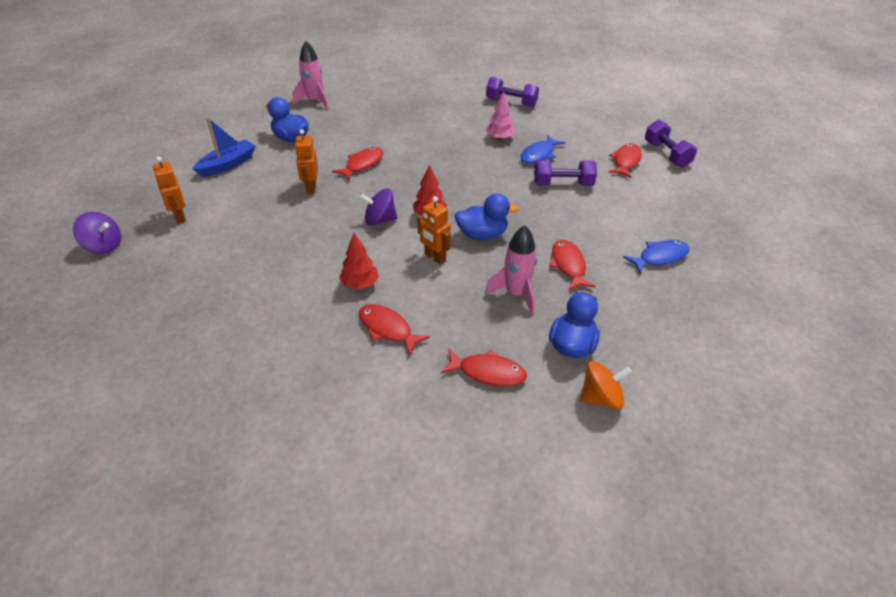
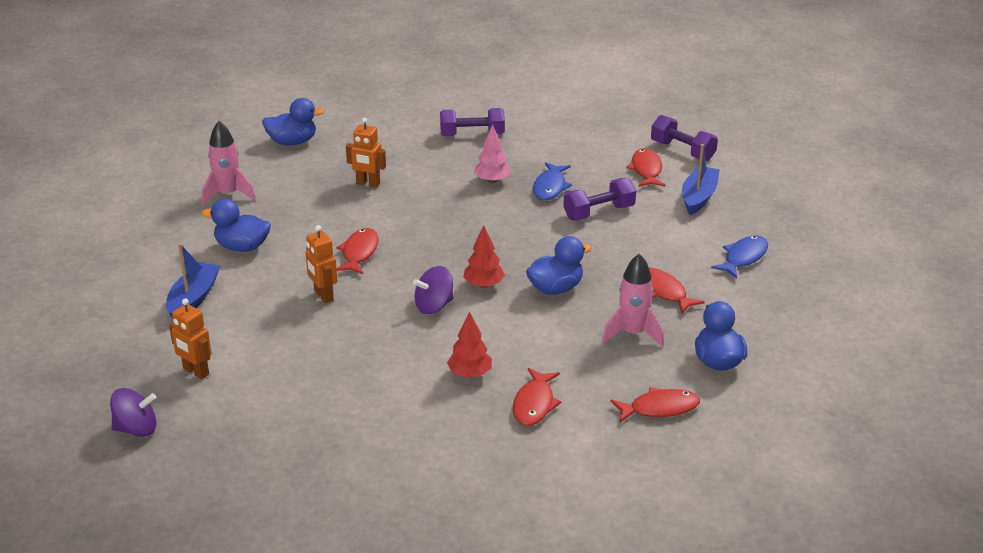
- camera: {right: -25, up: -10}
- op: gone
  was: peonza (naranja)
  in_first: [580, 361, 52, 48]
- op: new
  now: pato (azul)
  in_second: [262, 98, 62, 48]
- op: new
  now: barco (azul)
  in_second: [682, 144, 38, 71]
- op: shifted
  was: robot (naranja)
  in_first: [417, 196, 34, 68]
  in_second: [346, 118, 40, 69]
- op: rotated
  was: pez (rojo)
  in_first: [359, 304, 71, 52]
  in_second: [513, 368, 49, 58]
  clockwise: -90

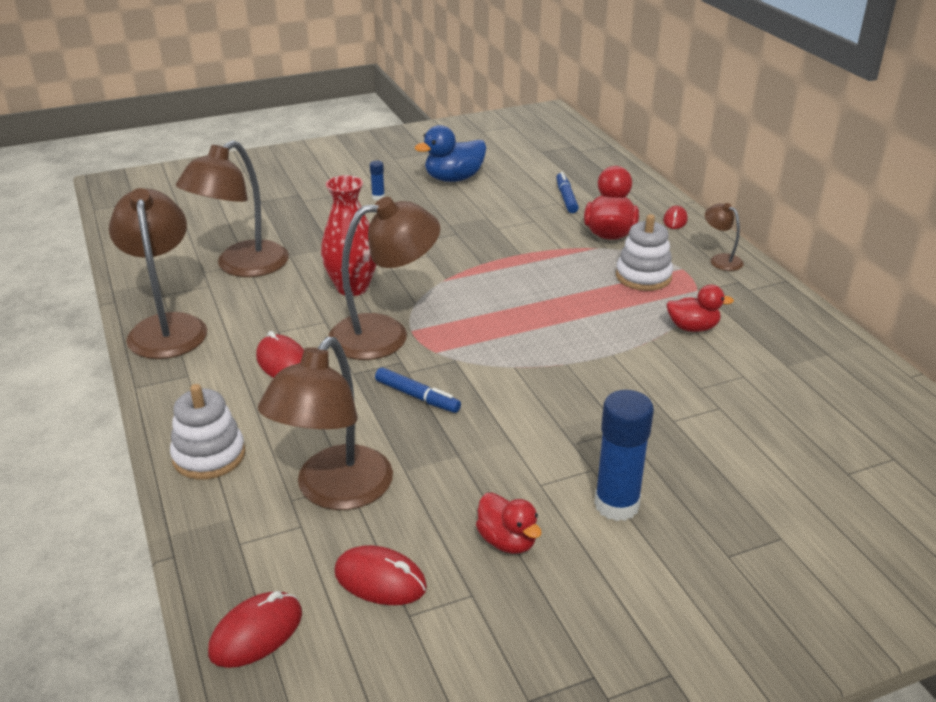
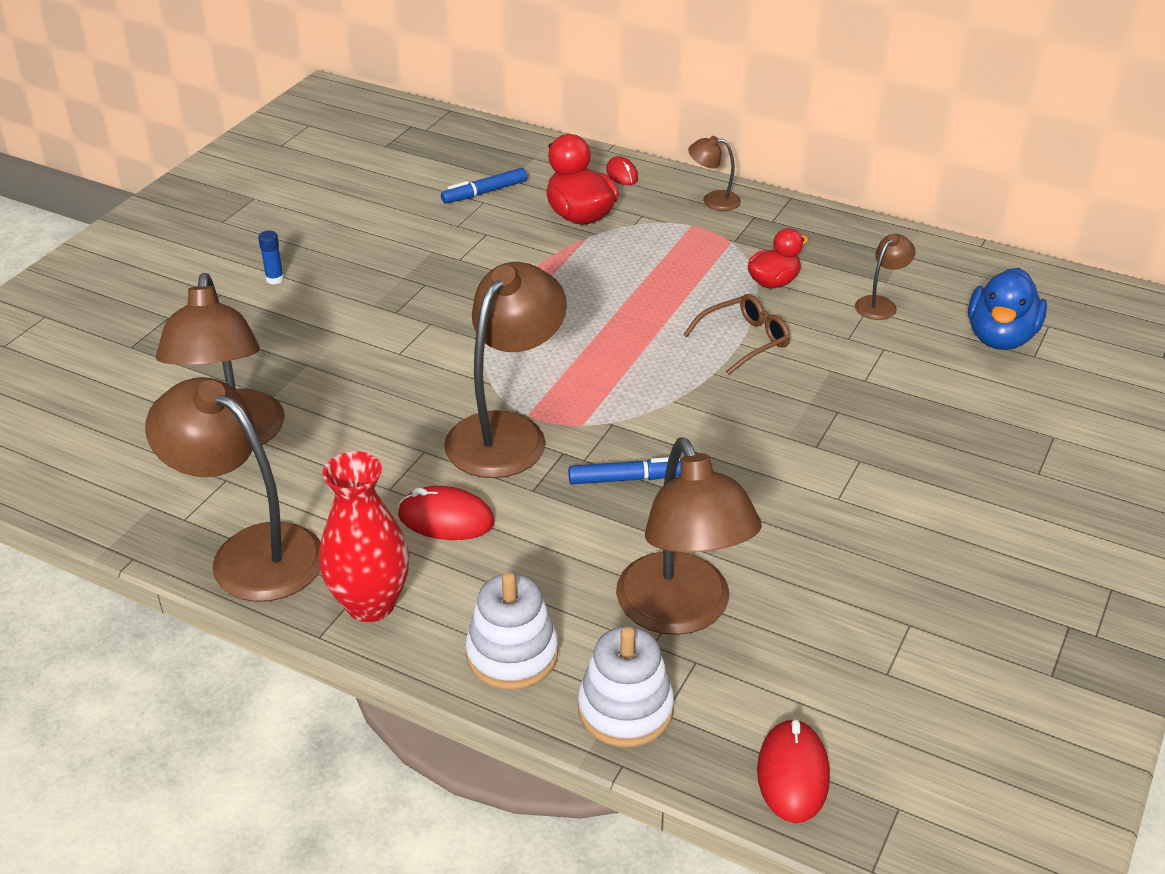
- camera: {right: -40, up: 5}
- op: gone
  was: ratón (rojo)
  in_first: [334, 545, 93, 60]
- op: gone
  was: pato (rojo)
  in_first: [476, 492, 66, 62]
- op: gone
  was: barra de pegamento (azul)
  in_first: [594, 390, 60, 131]
- op: new
  now: gafas (marrón)
  in_second: [683, 294, 107, 81]
- op: new
  now: lámpara (marrón)
  in_second: [855, 234, 60, 86]
- op: shifted
  was: florero (rojo)
  in_first: [321, 175, 55, 121]
  in_second: [319, 451, 91, 171]
- op: shifted
  was: pato (azul)
  in_first: [415, 125, 71, 57]
  in_second: [968, 268, 79, 82]
- op: shifted
  was: juguete apilable (blanco)
  in_first: [616, 214, 57, 77]
  in_second: [578, 627, 96, 120]
- op: rotated
  was: rotulador (azul)
  in_first: [556, 172, 23, 41]
  in_second: [441, 168, 86, 36]
  clockwise: -75

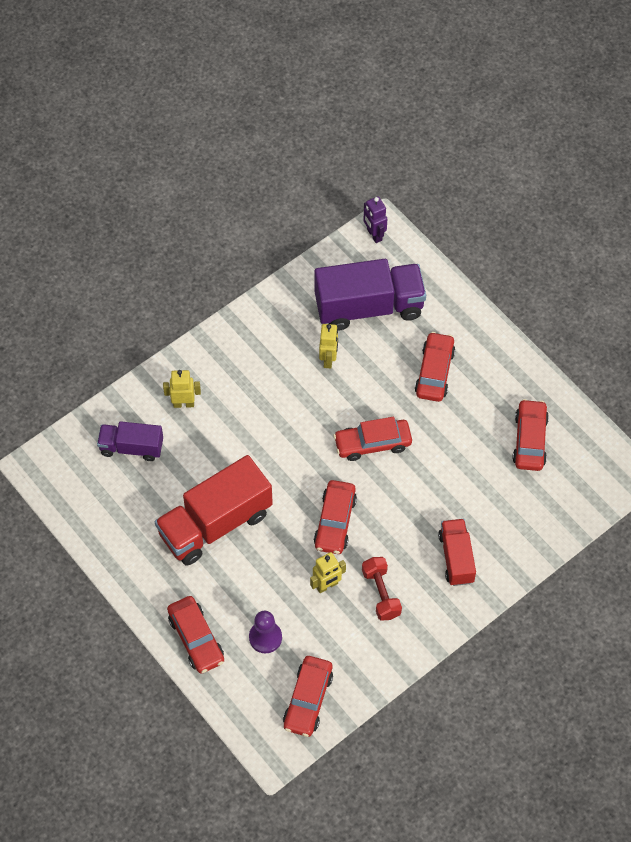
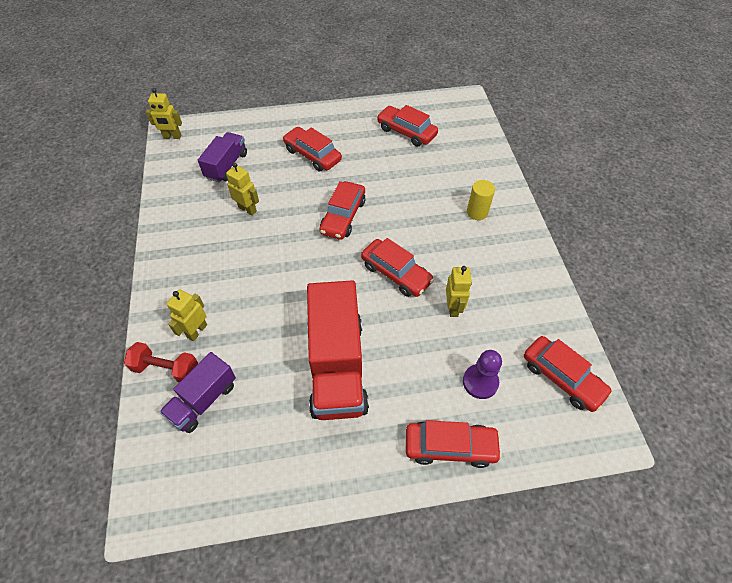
- camera: {right: -60, up: -5}
- op: shifted
  was: mancuerna (rojo)
  in_first: [362, 557, 40, 64]
  in_second: [124, 342, 74, 40]
- op: swapped
  was: camión (rojo)
  now: cilindro (amarillo)
  in_first: [438, 519, 38, 67]
  in_second: [467, 180, 28, 40]
- op: repainted
  was: robot (morado)
  now: robot (amarillo)
  in_first: [363, 196, 24, 47]
  in_second: [146, 88, 36, 51]
- op: scaled
  was: camión (morado)
  in_first: [314, 259, 112, 72]
  in_second: [198, 132, 49, 50]
  ratio: 0.57

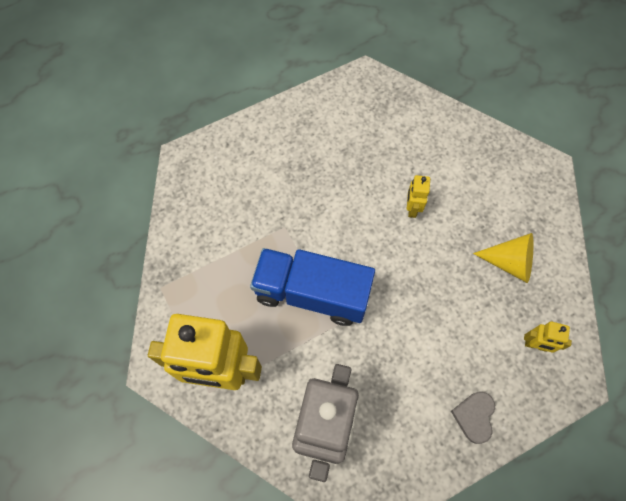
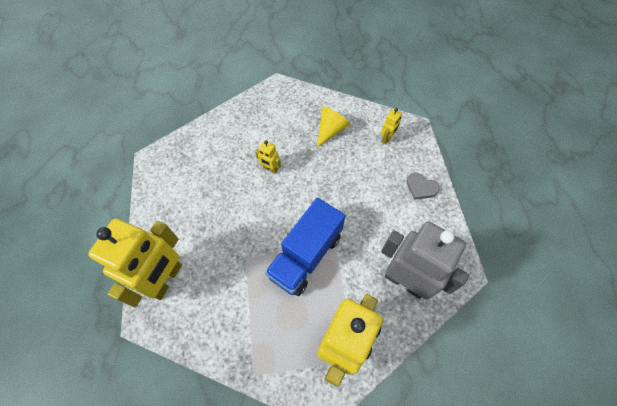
- camera: {right: -70, up: -5}
- op: new
  now: robot (amarillo)
  in_second: [88, 218, 94, 89]

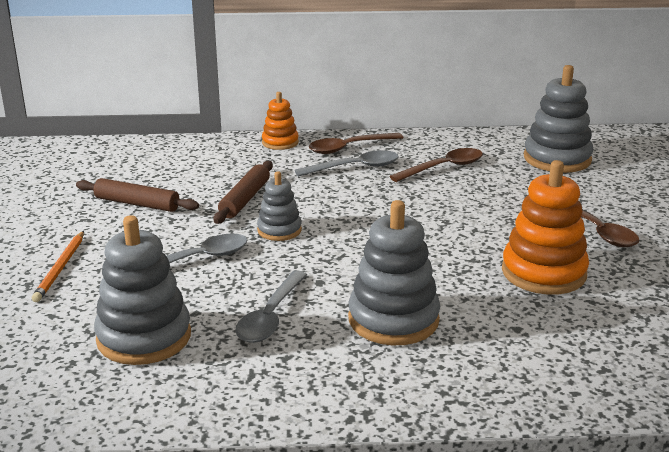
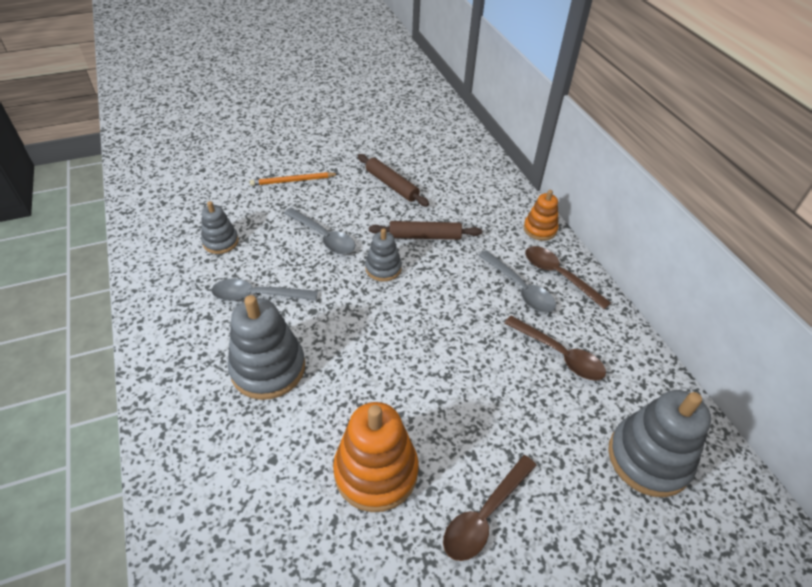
- camera: {right: 70, up: 20}
- op: rotated
  was: rodillo (marrón)
  in_first: [76, 178, 123, 34]
  in_second: [358, 154, 71, 52]
  clockwise: -45
- op: scaled
  was: juguete apilable (gris)
  in_first: [94, 215, 97, 150]
  in_second: [201, 201, 38, 53]
  ratio: 0.57

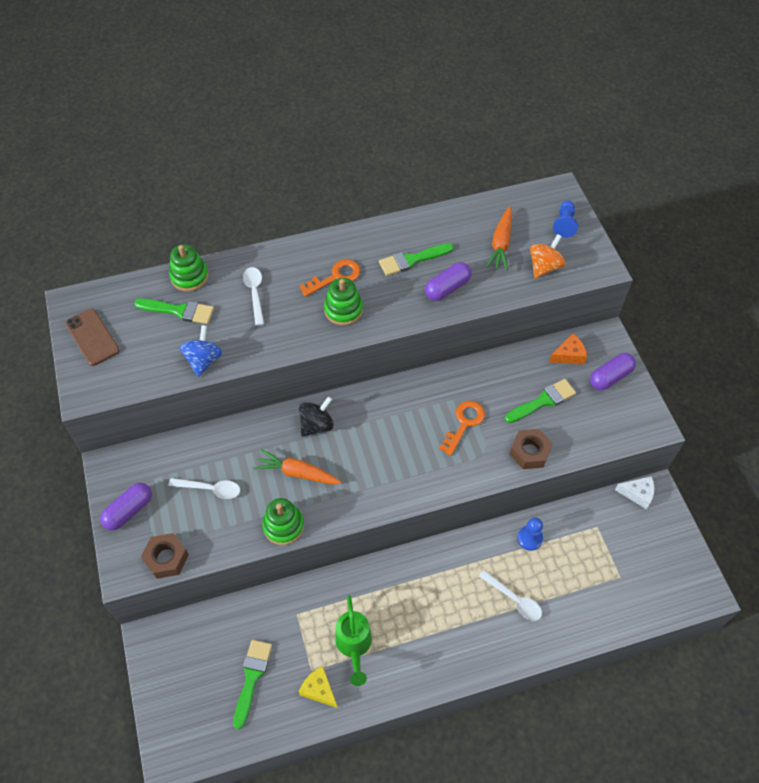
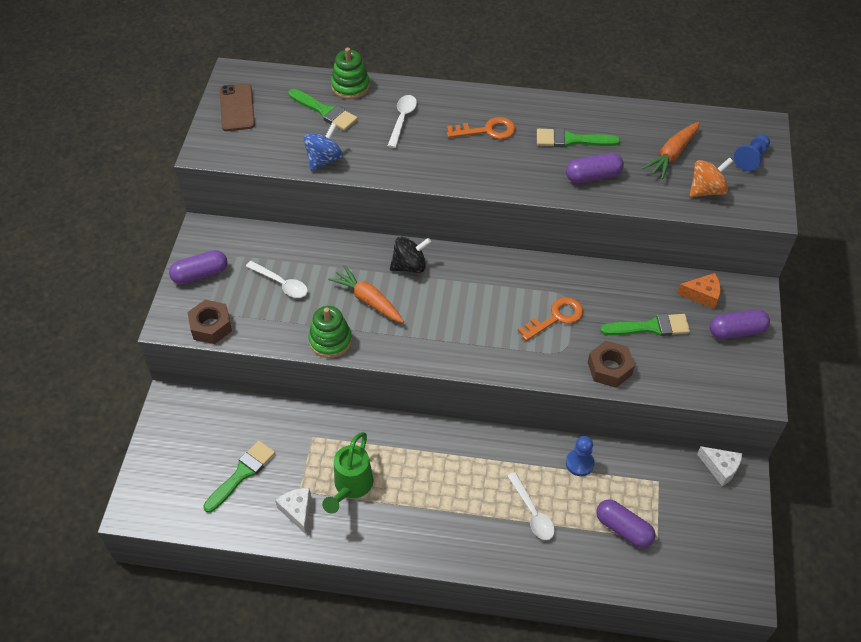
- camera: {right: 25, up: -5}
- op: gone
  was: juguete apilable (verde)
  in_first: [324, 278, 39, 47]
- op: new
  now: cápsula (morado)
  in_second: [596, 499, 60, 49]
- op: repainted
  was: queso (amarillo)
  now: queso (blanco)
  in_first: [299, 666, 38, 42]
  in_second: [275, 488, 36, 46]

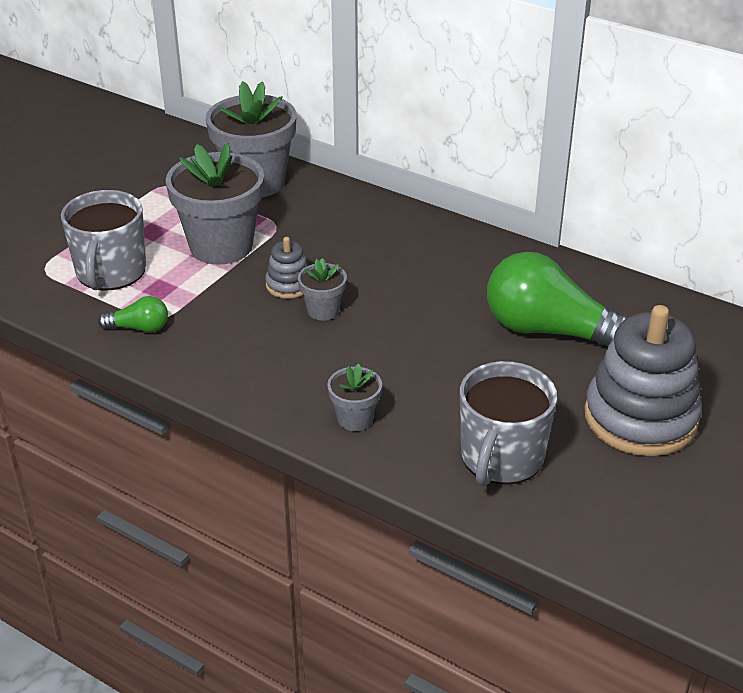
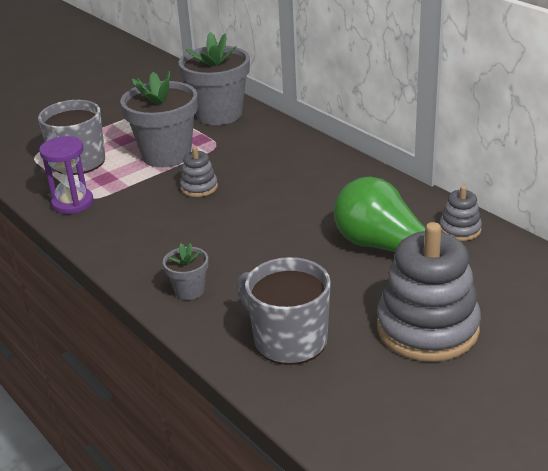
- camera: {right: 20, up: -5}
- op: gone
  was: maceta (gris)
  in_first: [298, 258, 49, 63]
- op: new
  now: juguete apilable (gris)
  in_second: [440, 186, 42, 55]
- op: swapped
  was: bombilla (verde)
  now: reloj de arena (morado)
  in_first: [98, 296, 70, 37]
  in_second: [39, 136, 54, 78]
- op: rotated
  was: taza (gris)
  in_first: [460, 361, 97, 125]
  in_second: [236, 257, 95, 108]
  clockwise: 90

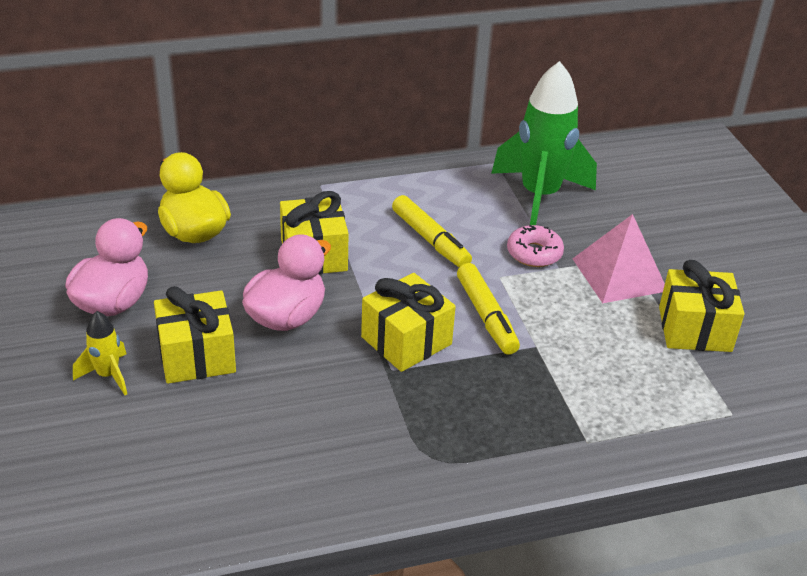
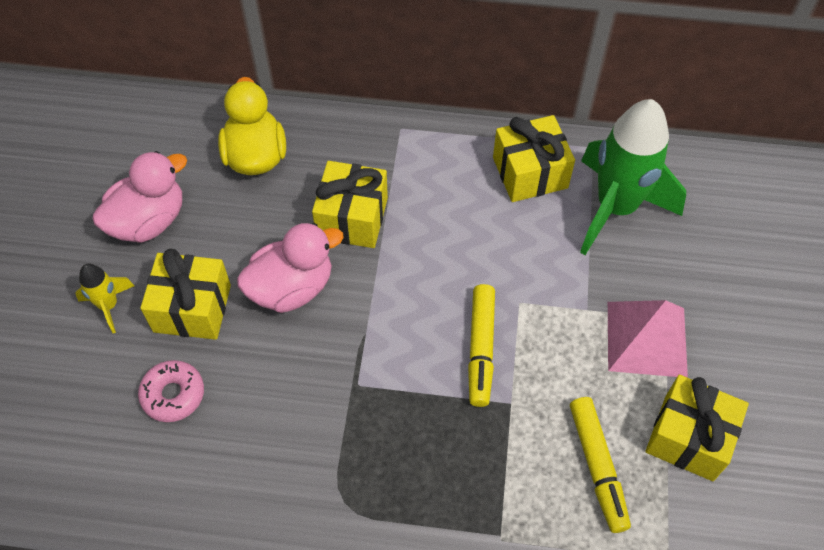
- camera: {right: 25, up: 20}
- op: shifted
  was: regalo (amarillo)
  in_first: [361, 273, 95, 99]
  in_second: [493, 115, 82, 87]
- op: shifted
  was: rotulador (amarillo)
  in_first: [392, 195, 80, 72]
  in_second: [570, 397, 61, 136]
- op: shifted
  was: rosquilla (rosa)
  in_first: [507, 225, 57, 42]
  in_second: [138, 360, 66, 62]

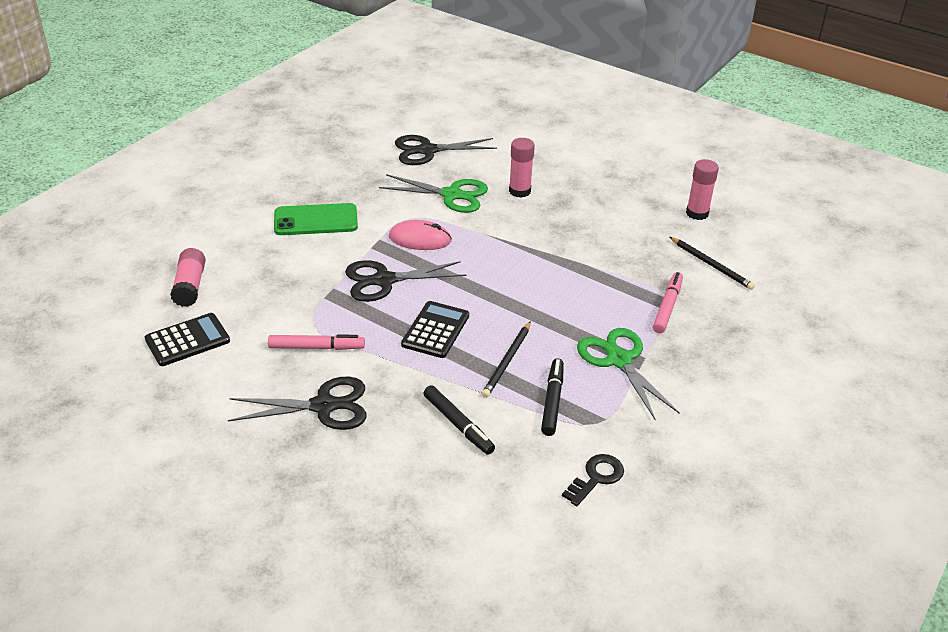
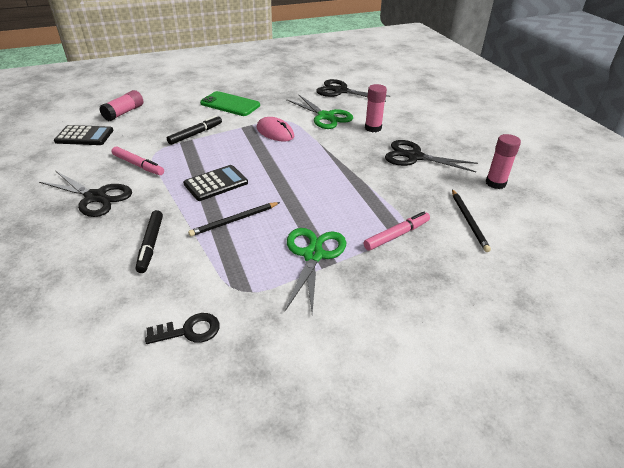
- camera: {right: 35, up: 0}
- op: shifted
  was: tijeras (negro)
  in_first: [345, 260, 121, 42]
  in_second: [385, 140, 93, 32]
- op: shifted
  was: rotulador (negro)
  in_first: [541, 358, 23, 78]
  in_second: [167, 115, 55, 30]

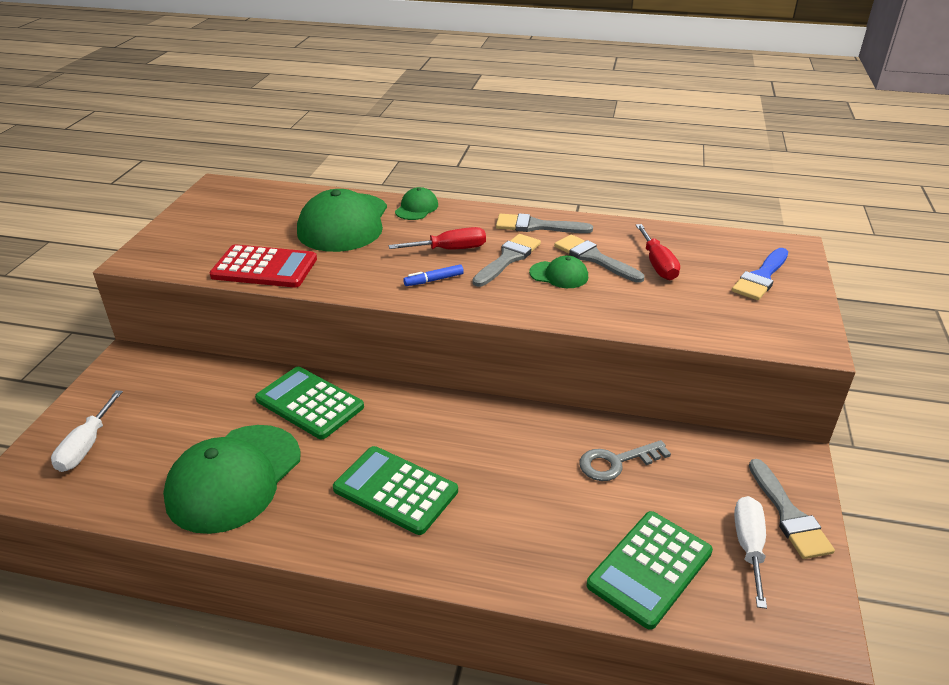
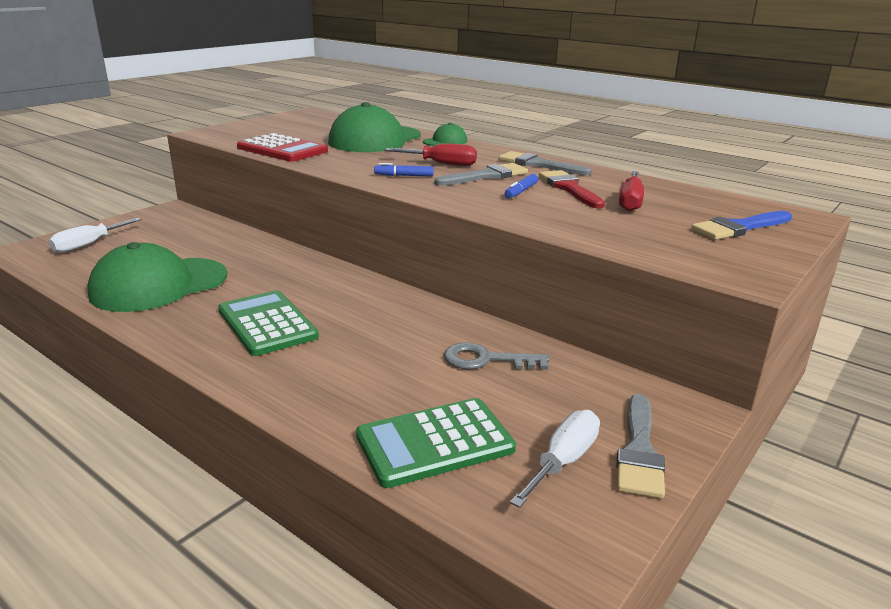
- camera: {right: 25, up: -10}
- op: gone
  was: calculadora (verde)
  in_first: [255, 367, 109, 72]
- op: swapped
  was: gorra (verde)
  now: rotulador (azul)
  in_first: [529, 255, 59, 33]
  in_second: [505, 174, 33, 24]
- op: repainted
  was: pincel (gris)
  now: pincel (rojo)
  in_first: [554, 235, 90, 48]
  in_second: [539, 170, 66, 39]

